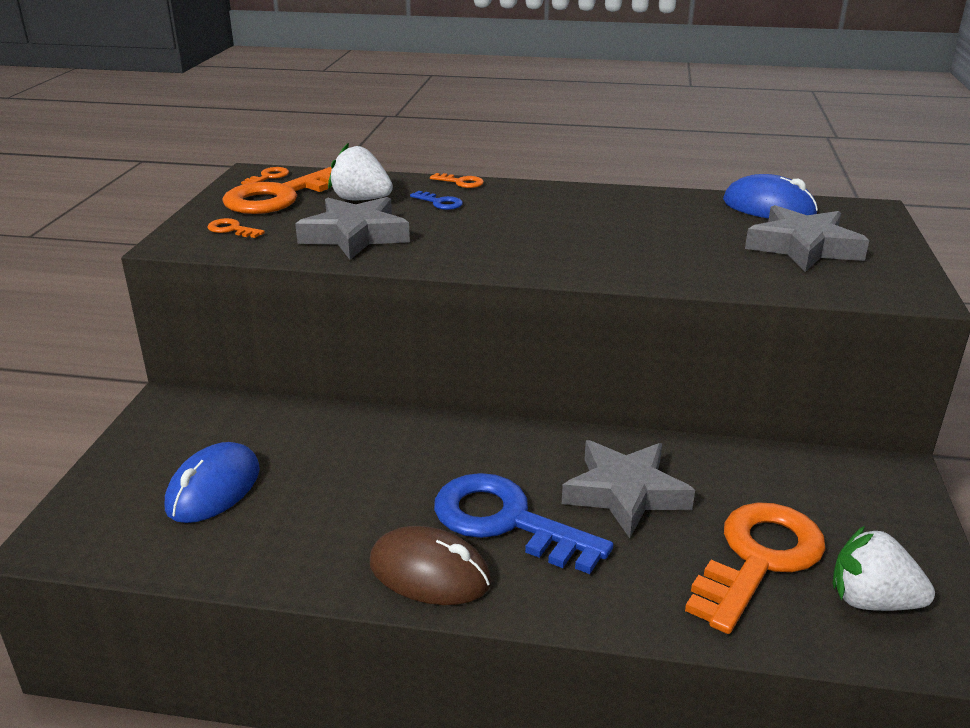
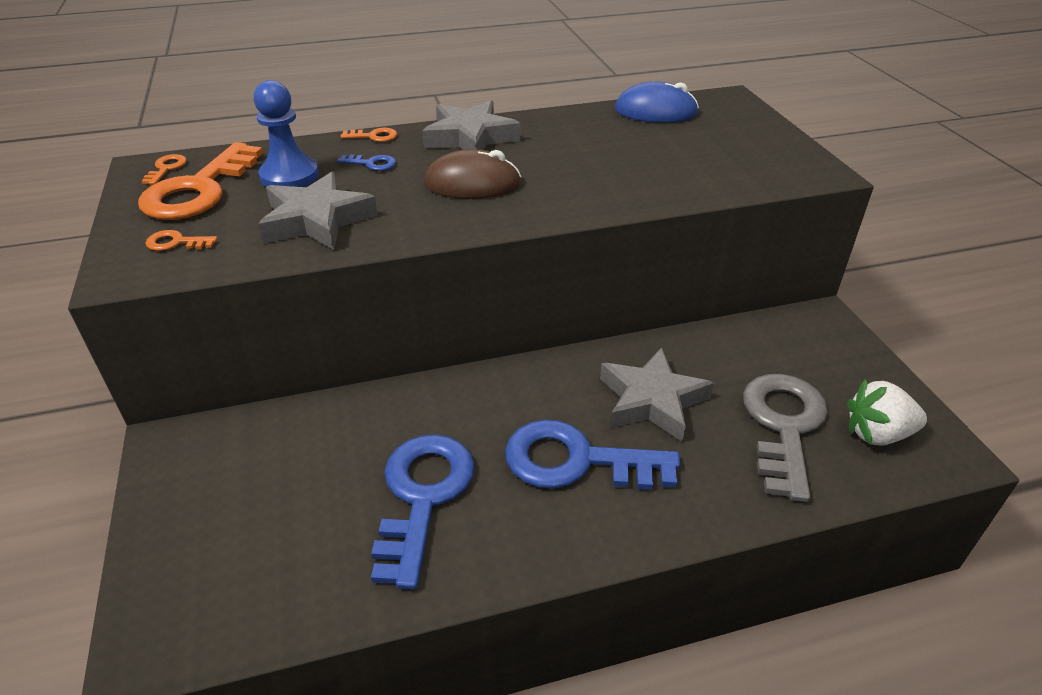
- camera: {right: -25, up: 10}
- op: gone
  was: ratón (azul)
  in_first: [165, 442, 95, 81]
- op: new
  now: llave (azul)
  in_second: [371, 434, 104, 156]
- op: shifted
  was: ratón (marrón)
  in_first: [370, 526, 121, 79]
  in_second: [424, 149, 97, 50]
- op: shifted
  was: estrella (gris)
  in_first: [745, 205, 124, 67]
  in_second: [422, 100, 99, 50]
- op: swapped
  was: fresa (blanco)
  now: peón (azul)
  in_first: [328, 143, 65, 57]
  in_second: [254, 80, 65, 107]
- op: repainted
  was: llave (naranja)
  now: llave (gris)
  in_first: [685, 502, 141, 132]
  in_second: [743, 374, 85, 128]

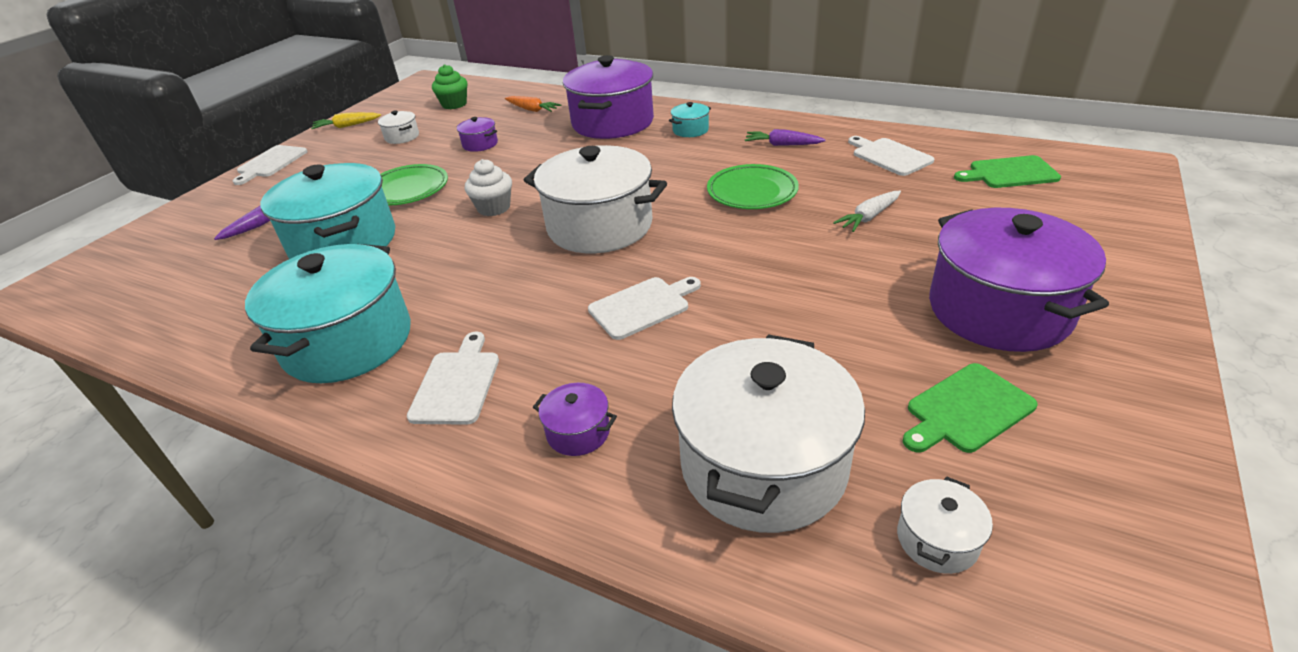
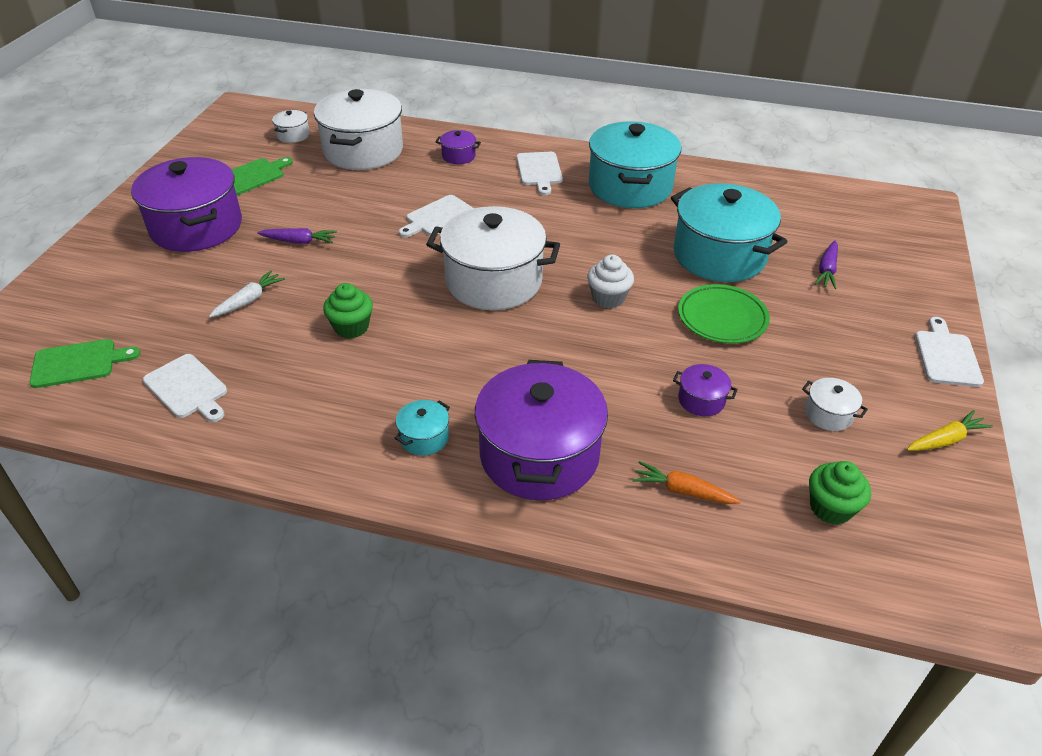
- camera: {right: 165, up: 5}
- op: shifted
  was: zanahoria (morado)
  in_first: [745, 129, 81, 17]
  in_second: [257, 228, 80, 16]
- op: swapped
  was: plato (verde)
  now: magdalena (verde)
  in_first: [707, 164, 92, 45]
  in_second: [323, 283, 50, 55]

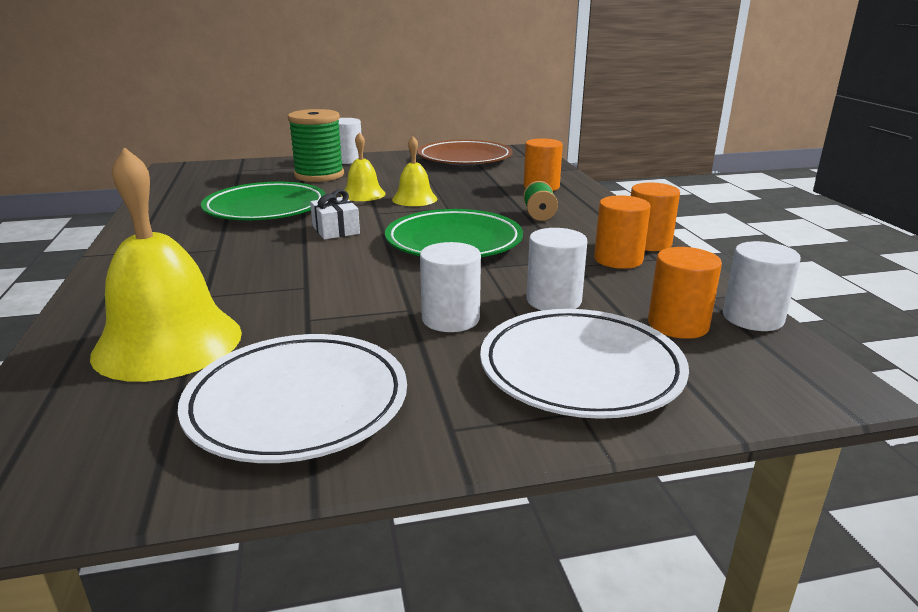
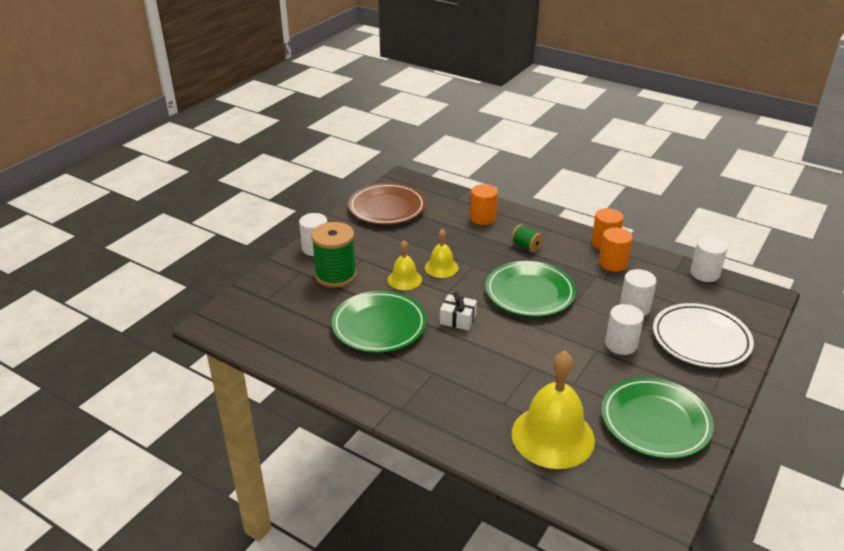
- camera: {right: -45, up: 10}
- op: gone
  was: cilindro (naranja)
  in_first: [648, 247, 74, 92]
- op: repainted
  was: plato (blanco)
  now: plato (verde)
  in_first: [178, 334, 229, 129]
  in_second: [602, 377, 112, 82]

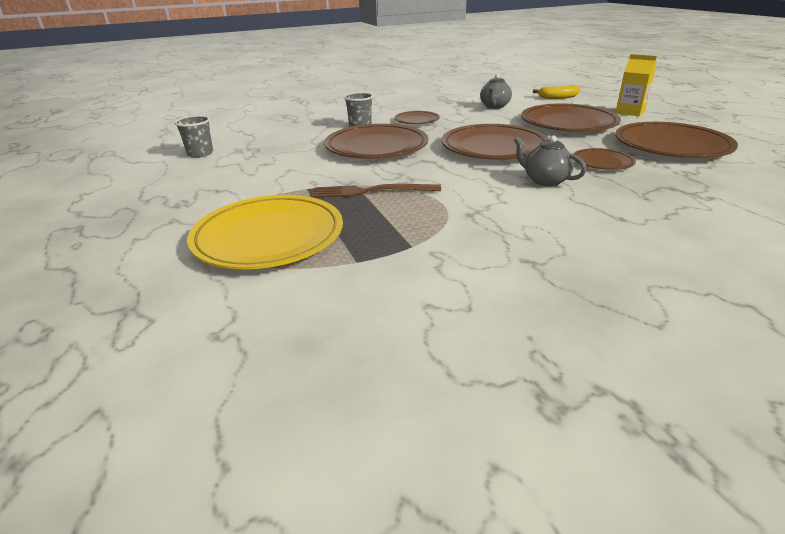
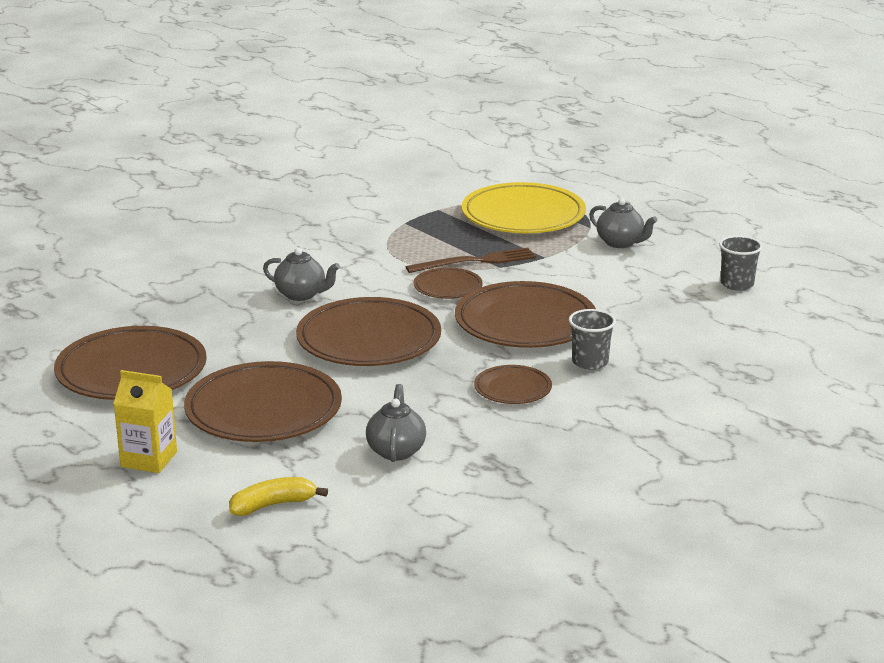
- camera: {right: 160, up: -5}
- op: new
  now: tetera (gris)
  in_second: [589, 198, 68, 50]
- op: shifted
  was: plato (marrón)
  in_first: [574, 148, 62, 22]
  in_second: [413, 267, 70, 32]

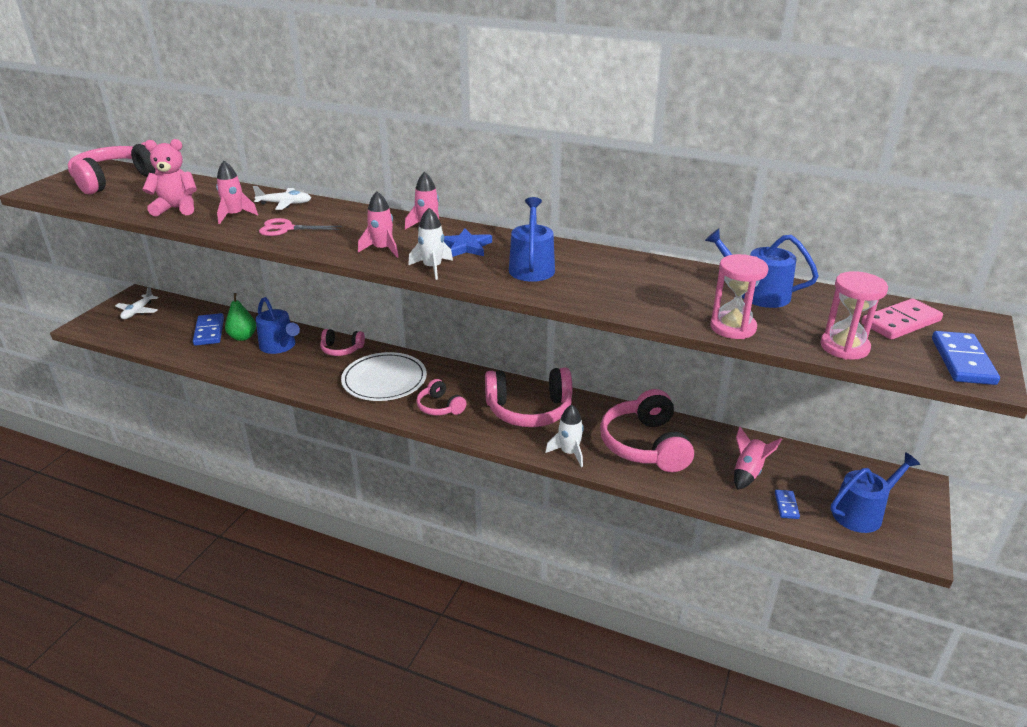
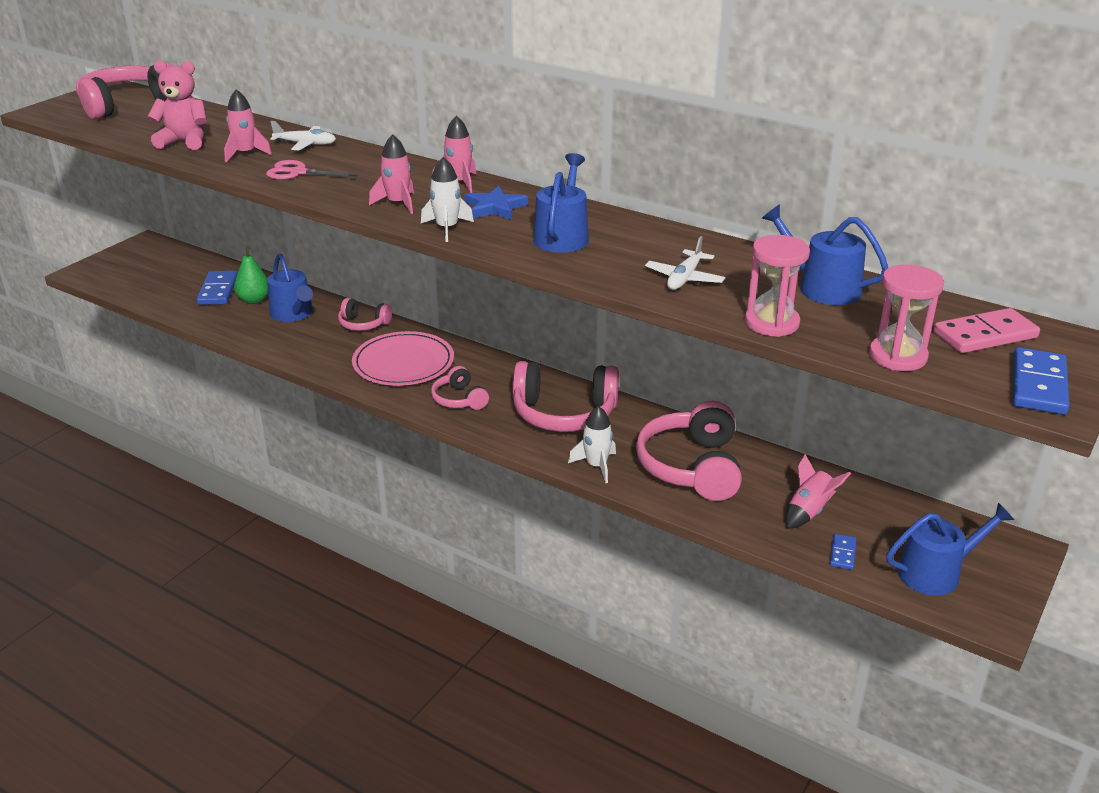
- camera: {right: 10, up: 0}
- op: shifted
  was: avión (blanco)
  in_first: [115, 287, 44, 32]
  in_second: [645, 236, 80, 54]
- op: repainted
  was: plato (blanco)
  now: plato (rosa)
  in_first: [341, 352, 86, 49]
  in_second: [352, 331, 102, 55]

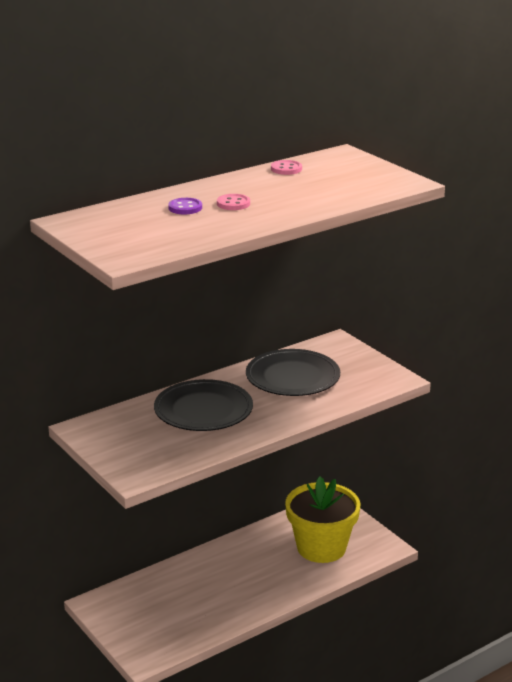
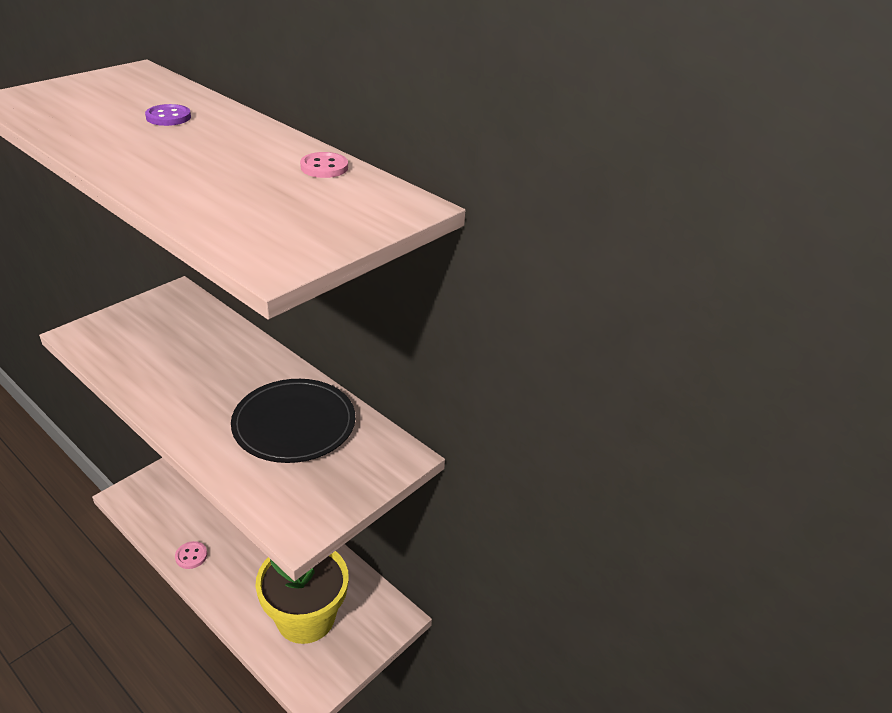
- camera: {right: 75, up: 10}
- op: gone
  was: plato (negro)
  in_first: [154, 379, 99, 52]
- op: shifted
  was: botón (rosa)
  in_first: [217, 194, 33, 16]
  in_second: [175, 541, 32, 28]

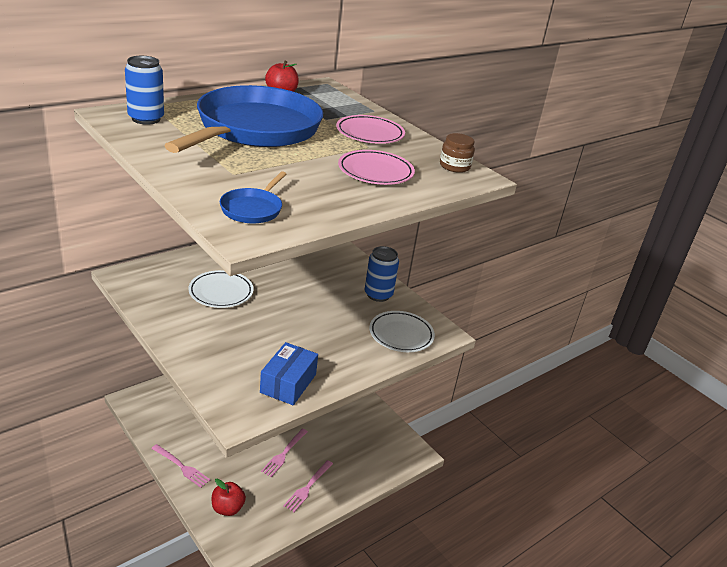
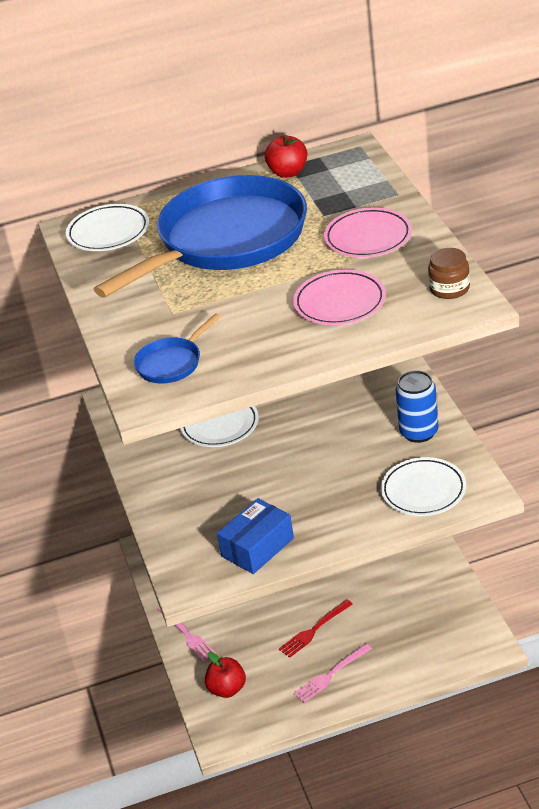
- camera: {right: 30, up: 5}
- op: swapped
  was: lata (azul)
  now: plato (blanco)
  in_first: [125, 56, 39, 69]
  in_second: [66, 204, 83, 47]
- op: repainted
  was: tenedor (rosa)
  now: tenedor (rojo)
  in_first: [261, 428, 47, 49]
  in_second: [279, 599, 74, 59]

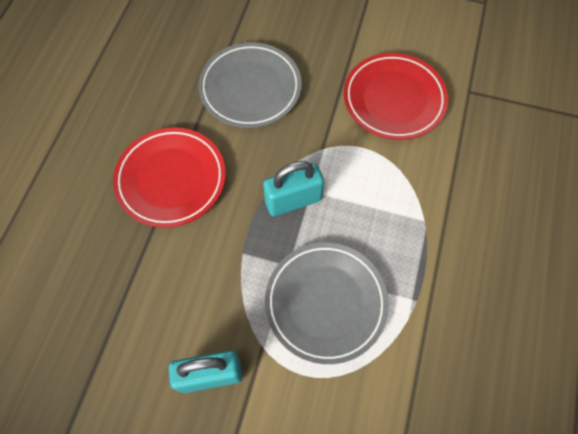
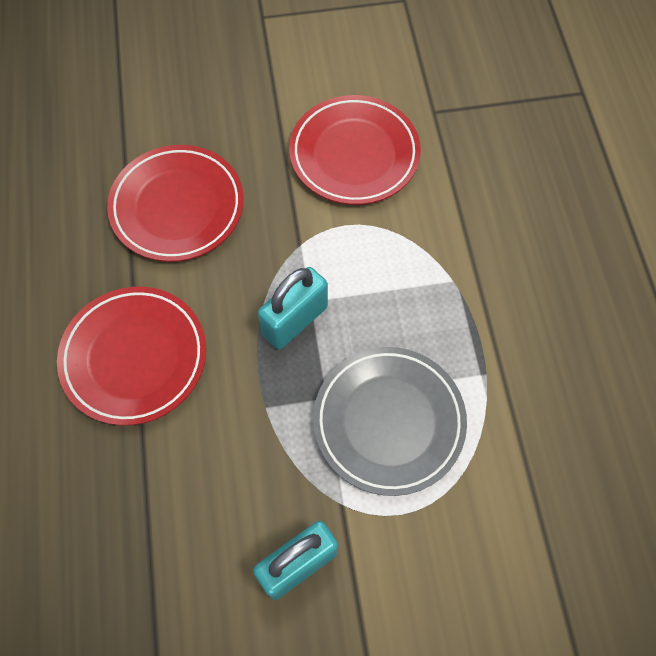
- camera: {right: -25, up: 0}
- op: repainted
  was: plato (gris)
  now: plato (rojo)
  in_first: [199, 42, 103, 86]
  in_second: [107, 145, 137, 117]

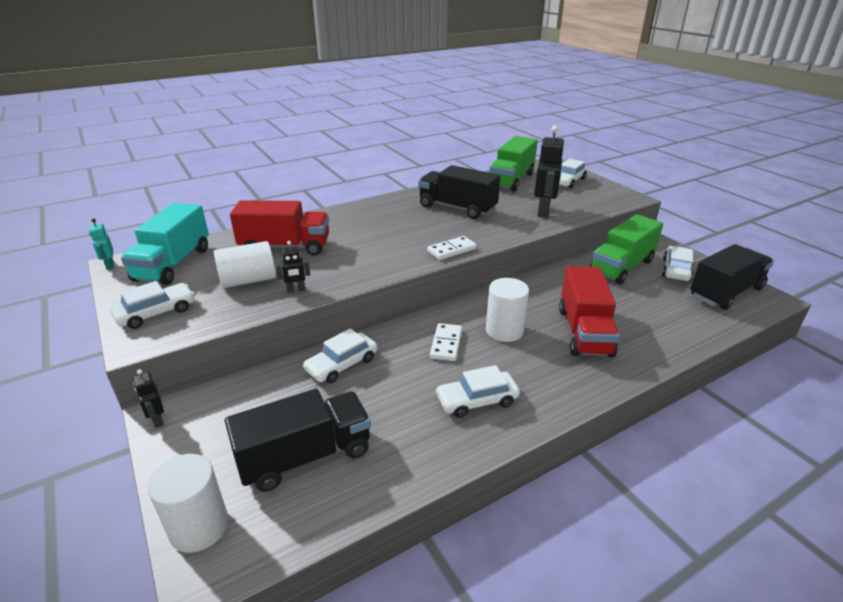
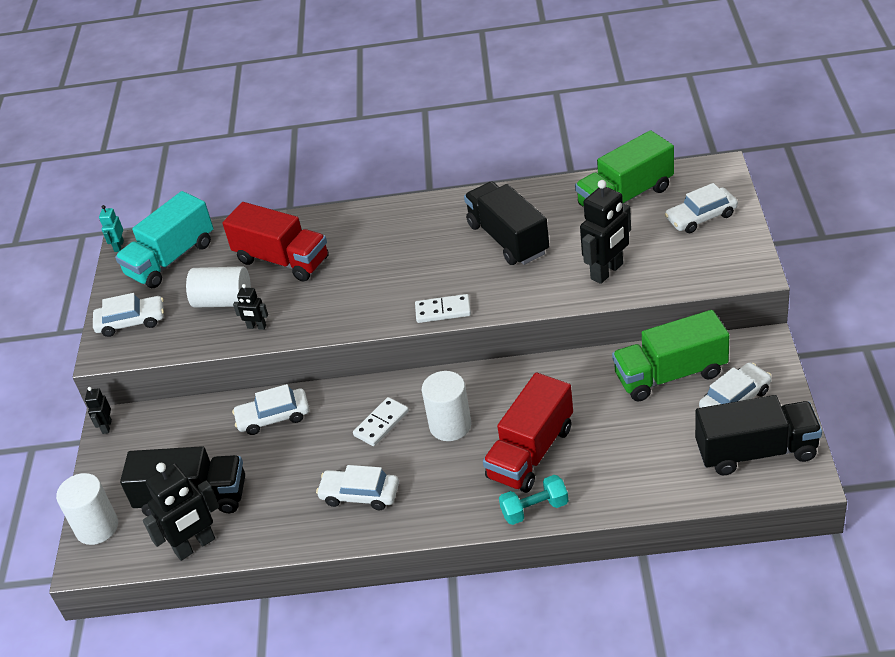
- camera: {right: 35, up: 10}
- op: new
  now: robot (negro)
  in_second: [143, 463, 76, 98]
- op: new
  now: mancuerna (turquesa)
  in_second: [499, 475, 70, 50]

